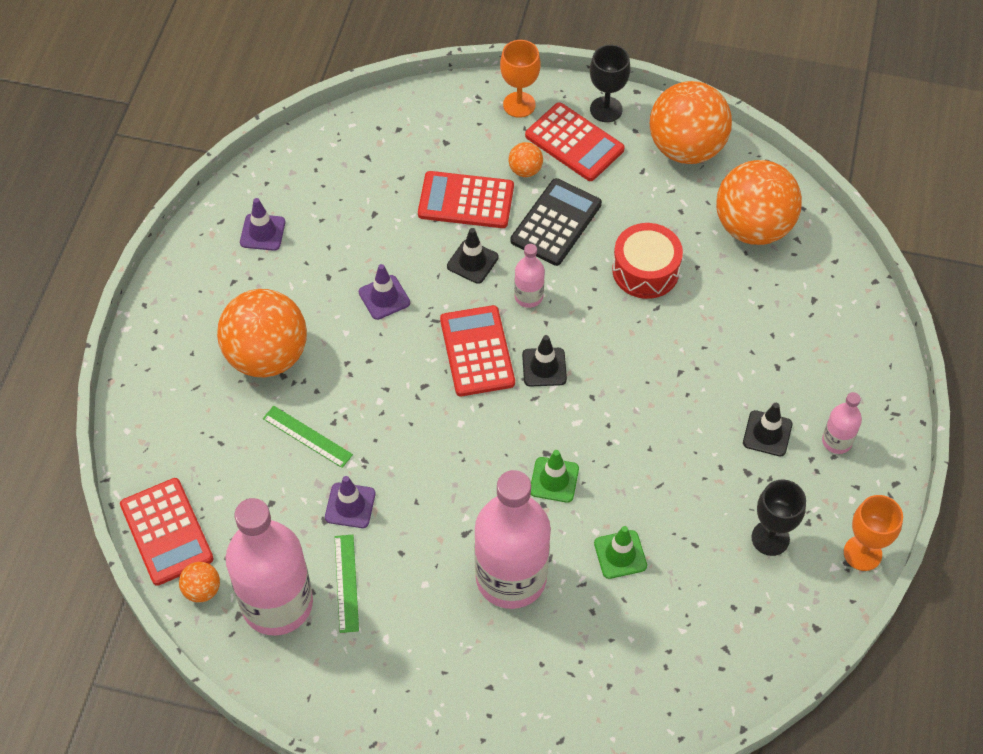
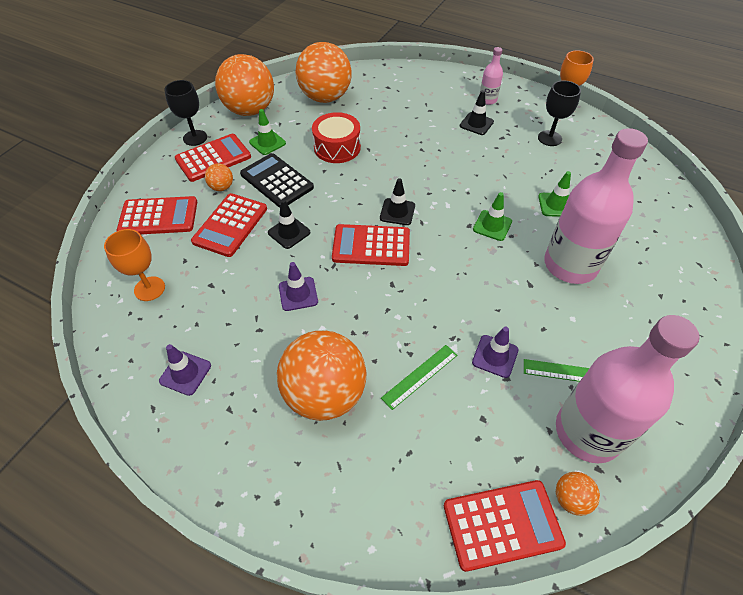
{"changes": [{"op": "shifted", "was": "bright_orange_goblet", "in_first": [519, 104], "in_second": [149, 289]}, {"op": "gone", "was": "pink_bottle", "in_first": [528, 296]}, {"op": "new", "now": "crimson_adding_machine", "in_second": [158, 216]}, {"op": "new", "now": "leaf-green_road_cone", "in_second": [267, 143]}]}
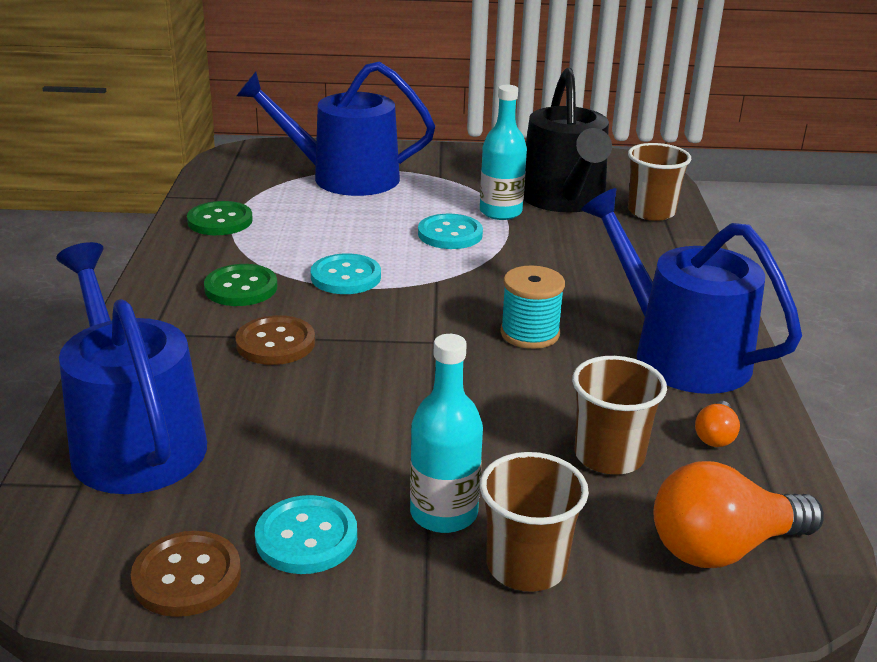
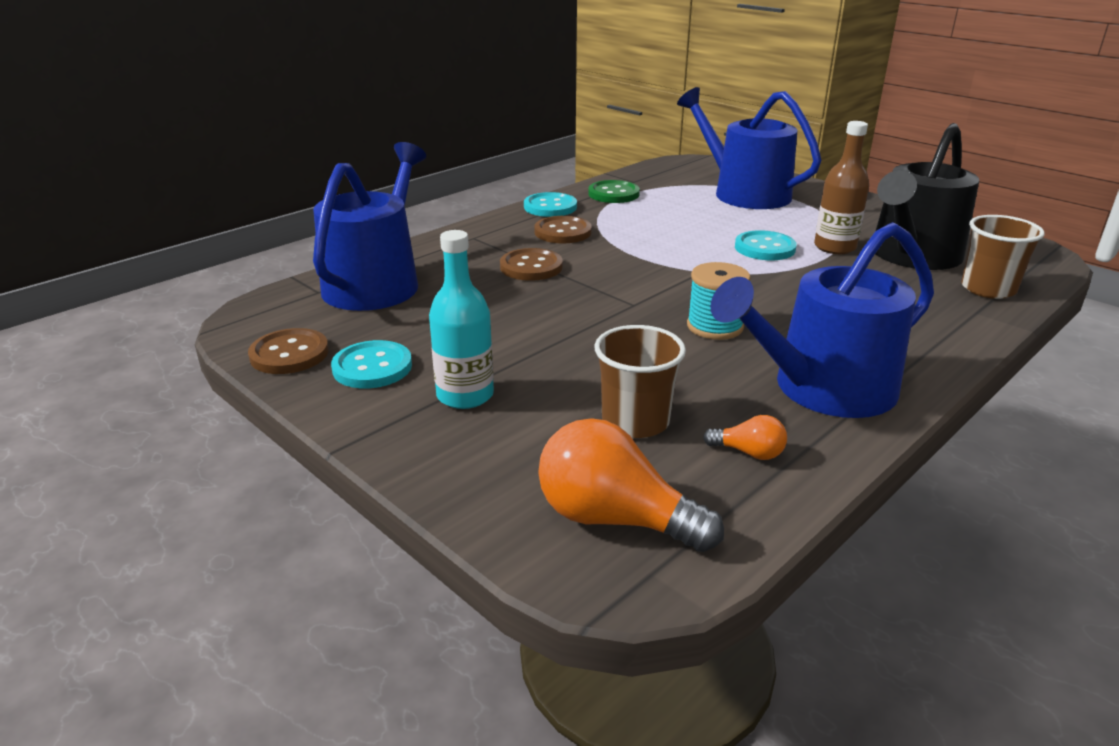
{"changes": [{"op": "repainted", "was": "leaf-green_button", "now": "dark_brown_button", "in_first": [241, 288], "in_second": [563, 232]}, {"op": "shifted", "was": "aqua_button", "in_first": [346, 277], "in_second": [550, 207]}, {"op": "repainted", "was": "aqua_bottle", "now": "dark_brown_bottle", "in_first": [500, 212], "in_second": [834, 247]}, {"op": "gone", "was": "dark_brown_tumbler", "in_first": [526, 565]}, {"op": "rotated", "was": "royal_blue_watering_can", "in_first": [680, 353], "in_second": [823, 389], "clockwise": -120}, {"op": "rotated", "was": "bright_orange_bulb", "in_first": [715, 436], "in_second": [748, 452], "clockwise": -135}]}
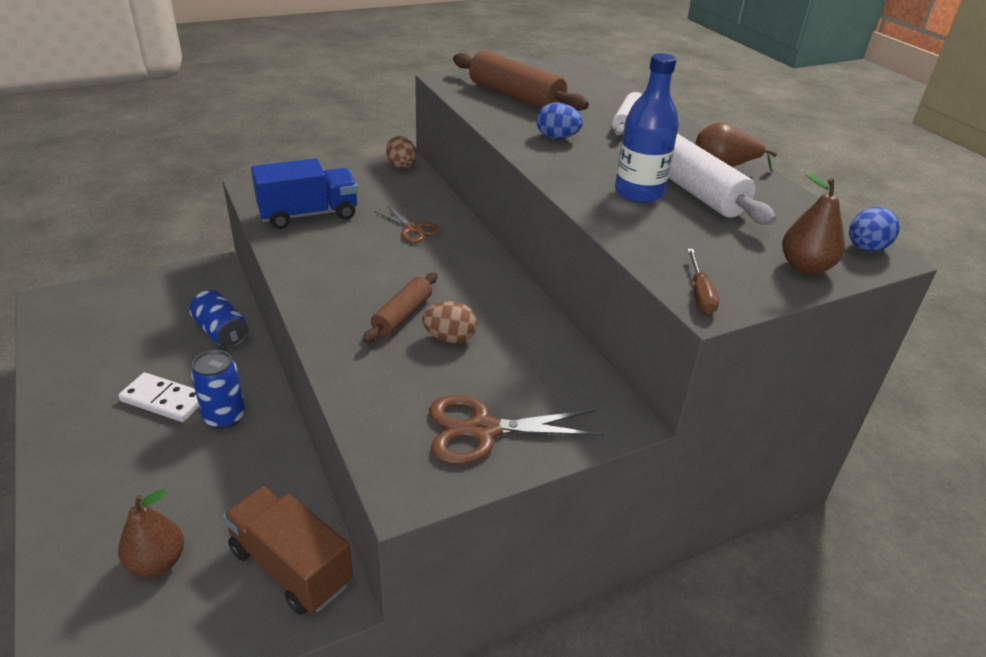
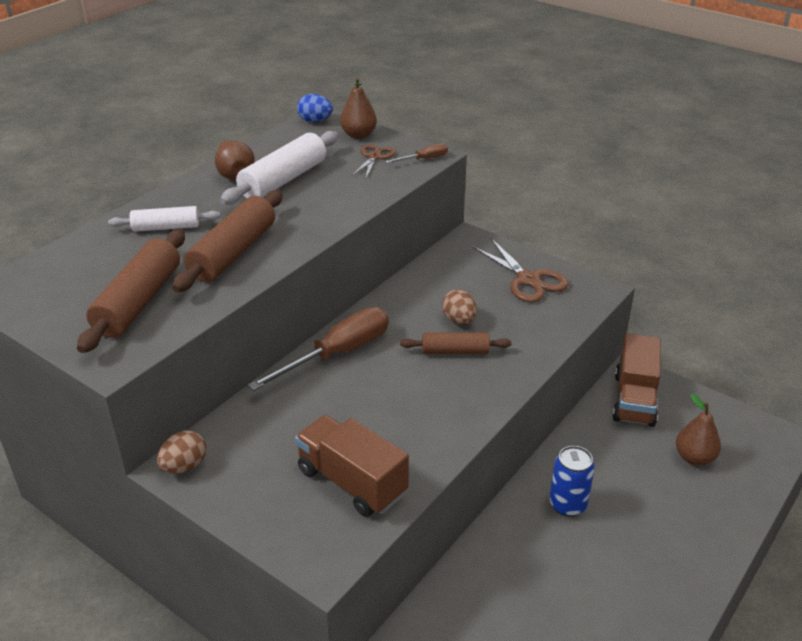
{"changes": [{"op": "gone", "was": "snow-white_domino_tile", "in_first": [164, 400]}, {"op": "gone", "was": "royal_blue_tin", "in_first": [221, 332]}, {"op": "repainted", "was": "royal_blue_lorry", "now": "dark_brown_lorry", "in_first": [308, 215], "in_second": [352, 482]}, {"op": "shifted", "was": "dark_brown_scissors", "in_first": [413, 229], "in_second": [374, 157]}, {"op": "swapped", "was": "royal_blue_egg", "now": "dark_brown_dough_roller", "in_first": [557, 137], "in_second": [233, 252]}, {"op": "gone", "was": "royal_blue_bottle", "in_first": [639, 193]}, {"op": "new", "now": "dark_brown_flat_screwdriver", "in_second": [337, 354]}]}
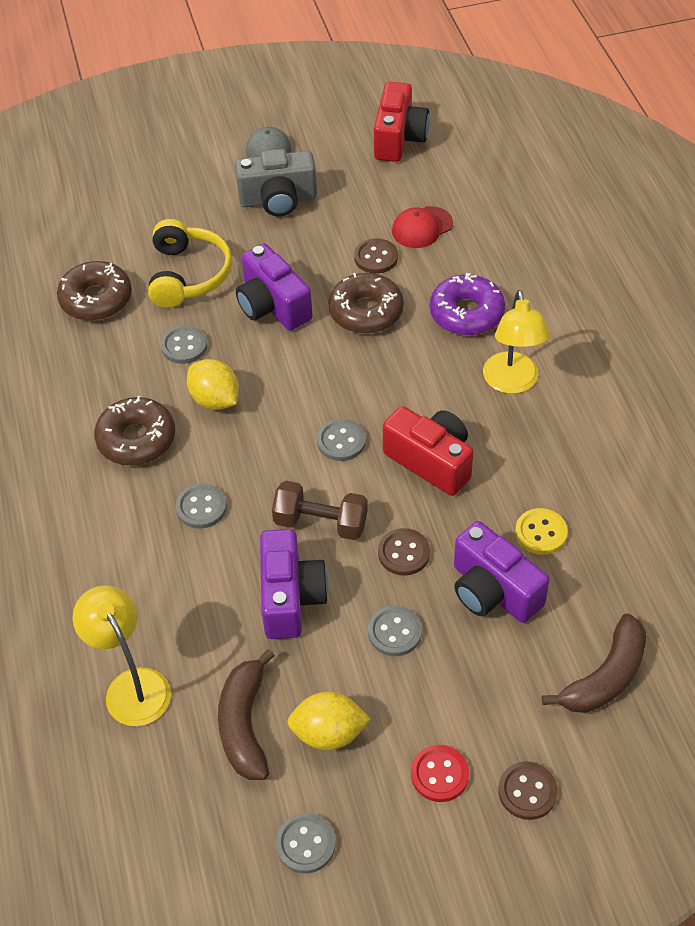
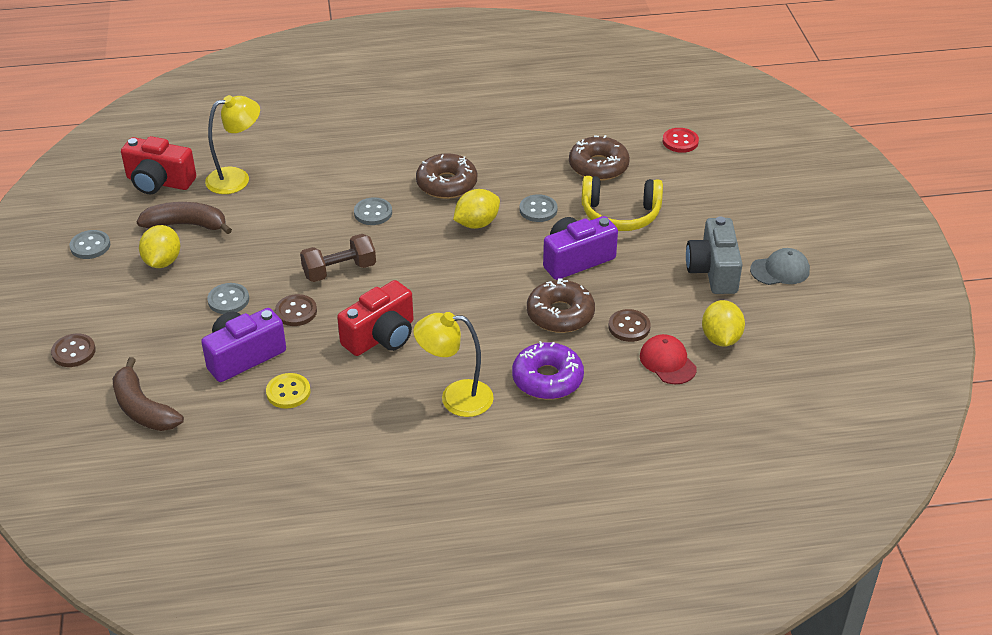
{"changes": [{"op": "gone", "was": "royal_purple_camera", "in_first": [290, 597]}, {"op": "rotated", "was": "dark_brown_dumbbell", "in_first": [320, 523], "in_second": [339, 271], "clockwise": 45}, {"op": "gone", "was": "gray_button", "in_first": [341, 441]}, {"op": "shifted", "was": "crimson_camera", "in_first": [399, 138], "in_second": [159, 182]}, {"op": "shifted", "was": "crimson_button", "in_first": [439, 774], "in_second": [680, 141]}, {"op": "new", "now": "yellow_lemon", "in_second": [721, 338]}]}
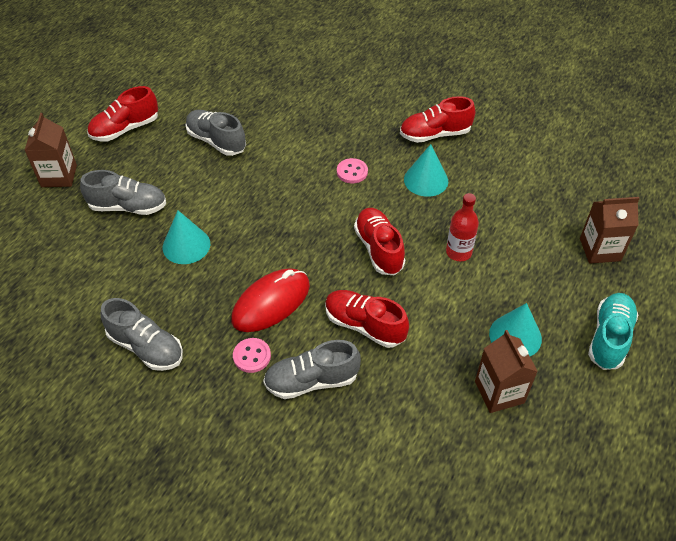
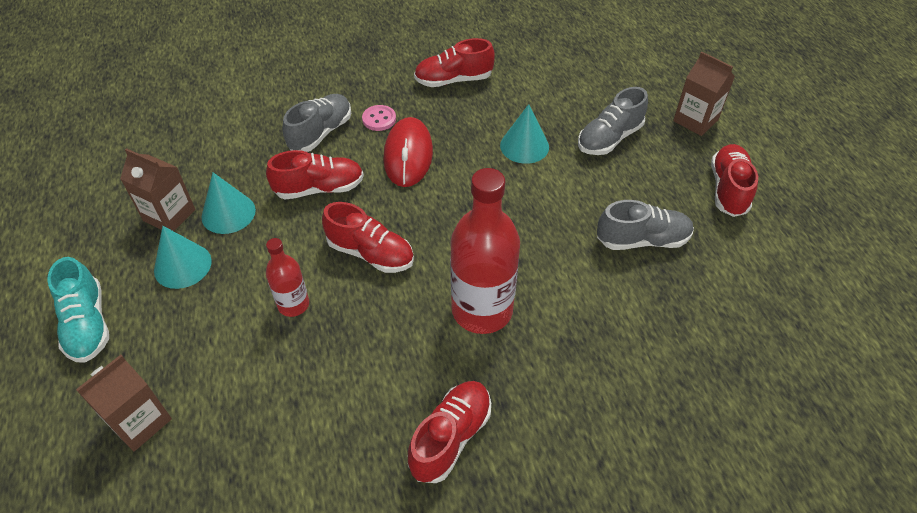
{"changes": [{"op": "repainted", "was": "gray_sneaker", "now": "crimson_sneaker", "in_first": [146, 347], "in_second": [453, 80]}, {"op": "swapped", "was": "pink_button", "now": "crimson_bottle", "in_first": [352, 172], "in_second": [482, 310]}, {"op": "shifted", "was": "aqua_solid_cone", "in_first": [426, 180], "in_second": [228, 213]}]}
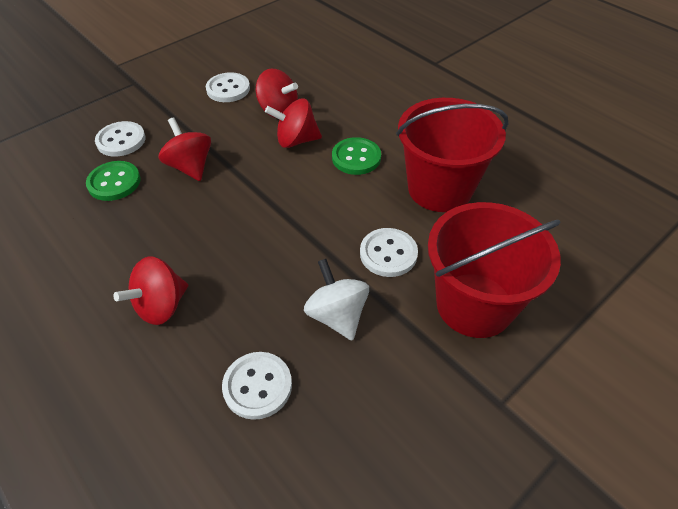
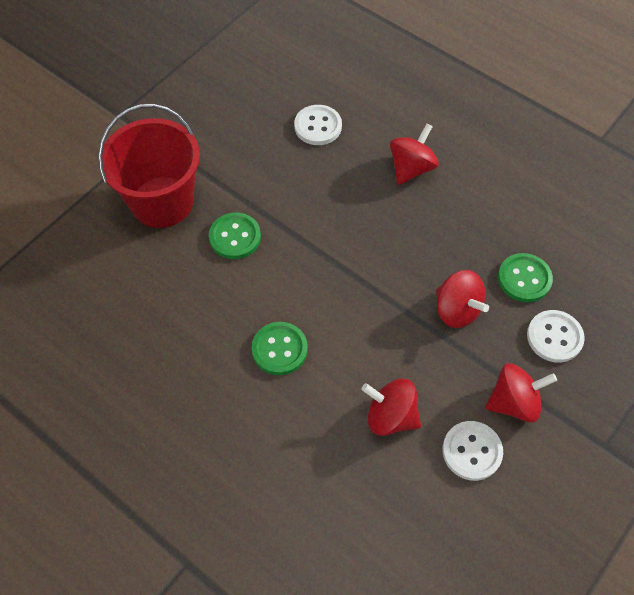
{"changes": [{"op": "shifted", "was": "crimson_spinning_top", "in_first": [296, 140], "in_second": [514, 402]}, {"op": "gone", "was": "snow-white_spinning_top", "in_first": [337, 315]}, {"op": "repainted", "was": "snow-white_button", "now": "leaf-green_button", "in_first": [388, 254], "in_second": [235, 237]}, {"op": "gone", "was": "crimson_bucket", "in_first": [440, 189]}]}
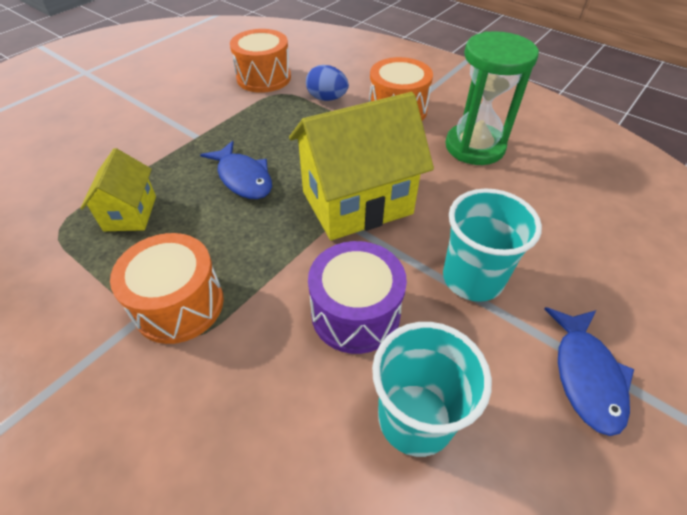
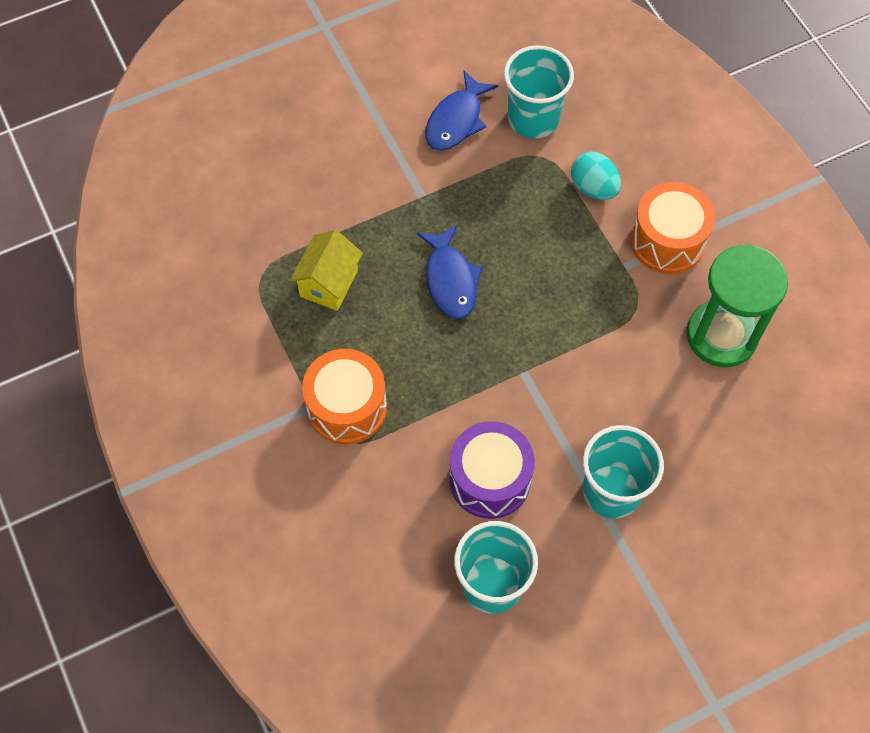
{"changes": [{"op": "swapped", "was": "bright_orange_snare_drum", "now": "aqua_tumbler", "in_first": [264, 78], "in_second": [533, 118]}, {"op": "gone", "was": "yellow_cottage", "in_first": [357, 202]}, {"op": "repainted", "was": "royal_blue_egg", "now": "aqua_egg", "in_first": [327, 98], "in_second": [593, 188]}, {"op": "shifted", "was": "royal_blue_fish", "in_first": [586, 375], "in_second": [456, 120]}]}
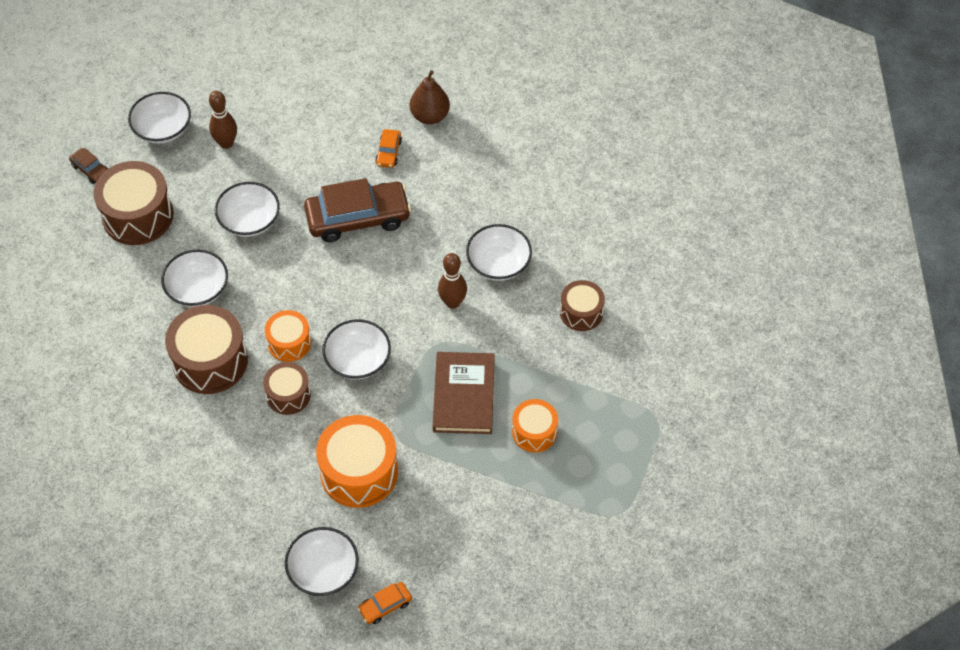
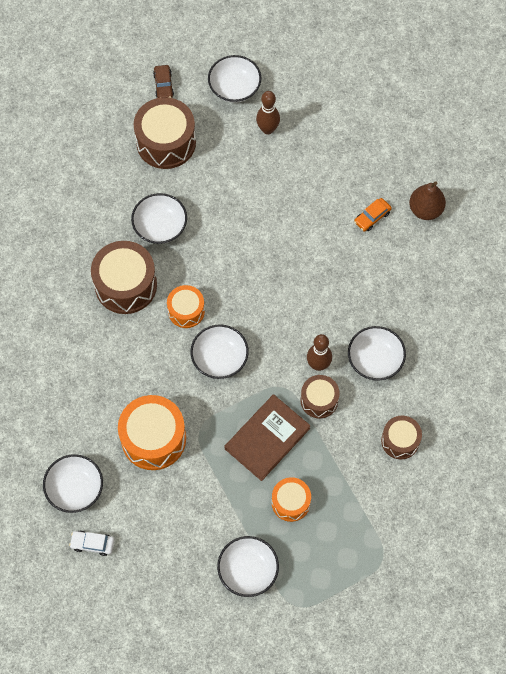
{"changes": [{"op": "shifted", "was": "snow-white_bowl", "in_first": [249, 220], "in_second": [248, 570]}, {"op": "shifted", "was": "dark_brown_snare_drum", "in_first": [288, 395], "in_second": [319, 400]}, {"op": "gone", "was": "dark_brown_car", "in_first": [358, 218]}, {"op": "repainted", "was": "bright_orange_car", "now": "snow-white_car", "in_first": [385, 605], "in_second": [92, 544]}]}
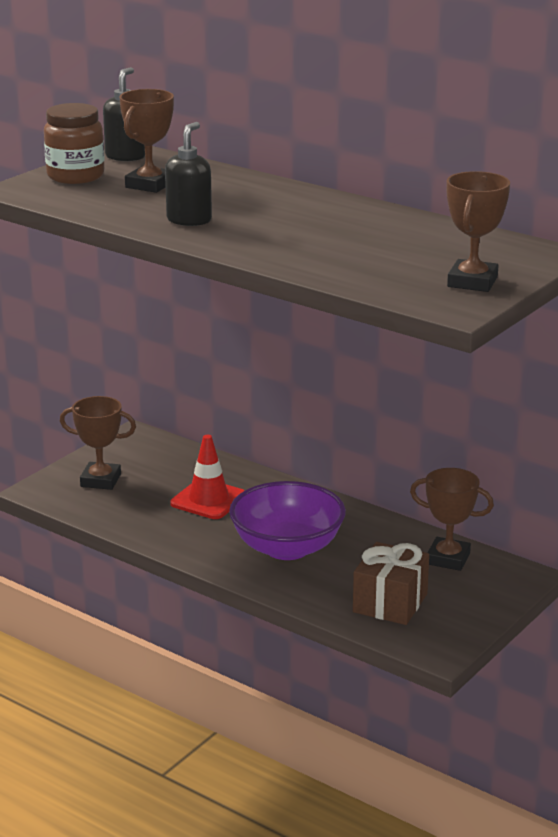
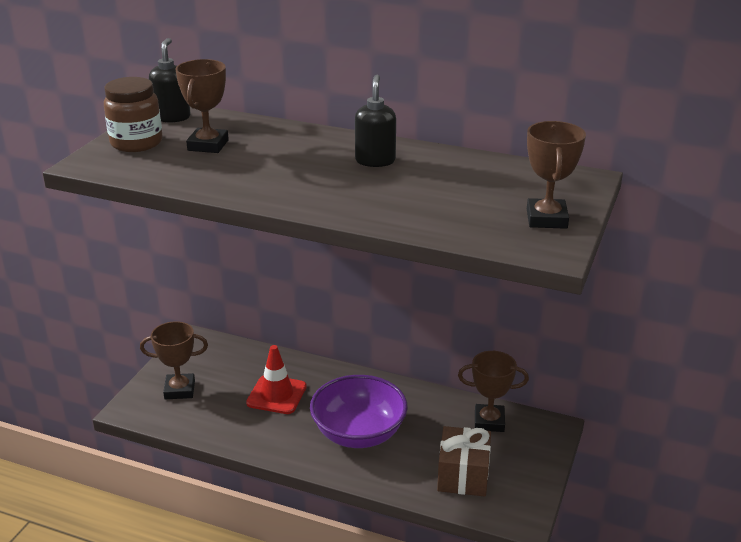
{"changes": [{"op": "shifted", "was": "black_pump_bottle", "in_first": [189, 220], "in_second": [375, 161]}]}
